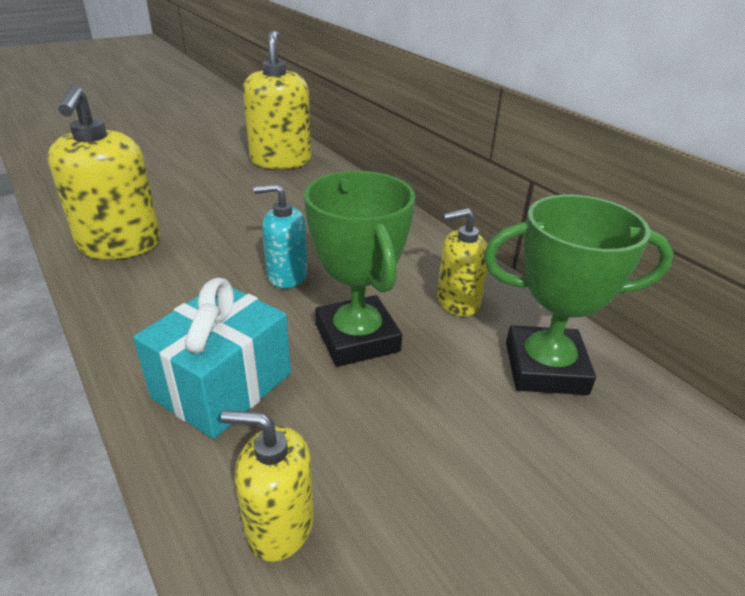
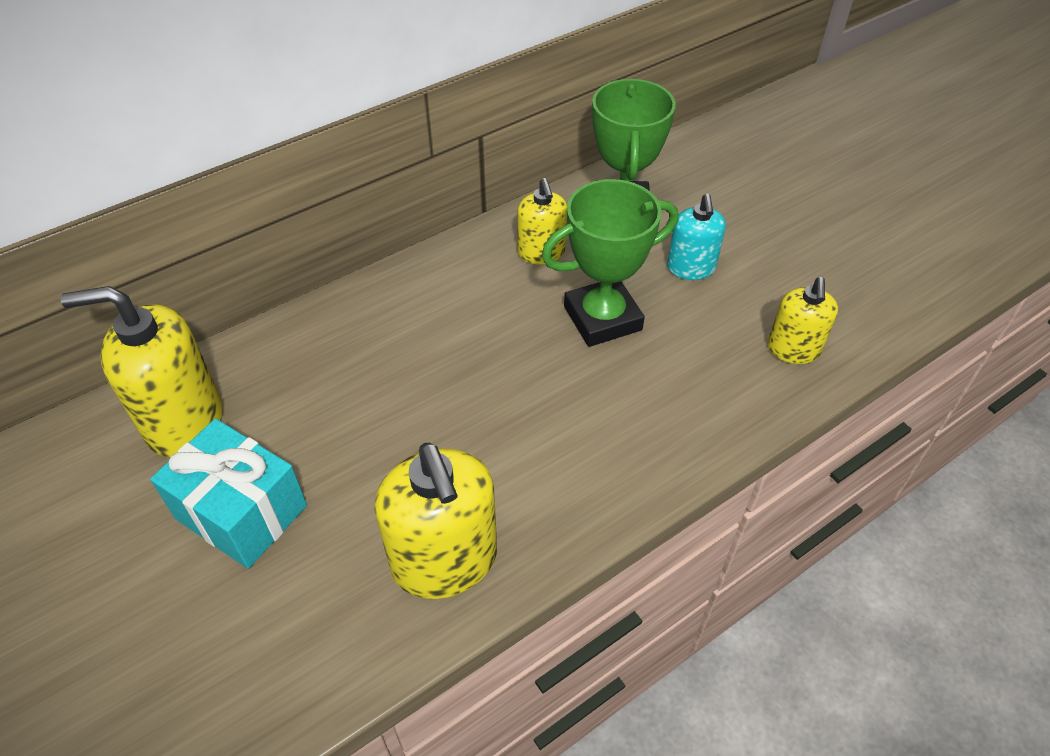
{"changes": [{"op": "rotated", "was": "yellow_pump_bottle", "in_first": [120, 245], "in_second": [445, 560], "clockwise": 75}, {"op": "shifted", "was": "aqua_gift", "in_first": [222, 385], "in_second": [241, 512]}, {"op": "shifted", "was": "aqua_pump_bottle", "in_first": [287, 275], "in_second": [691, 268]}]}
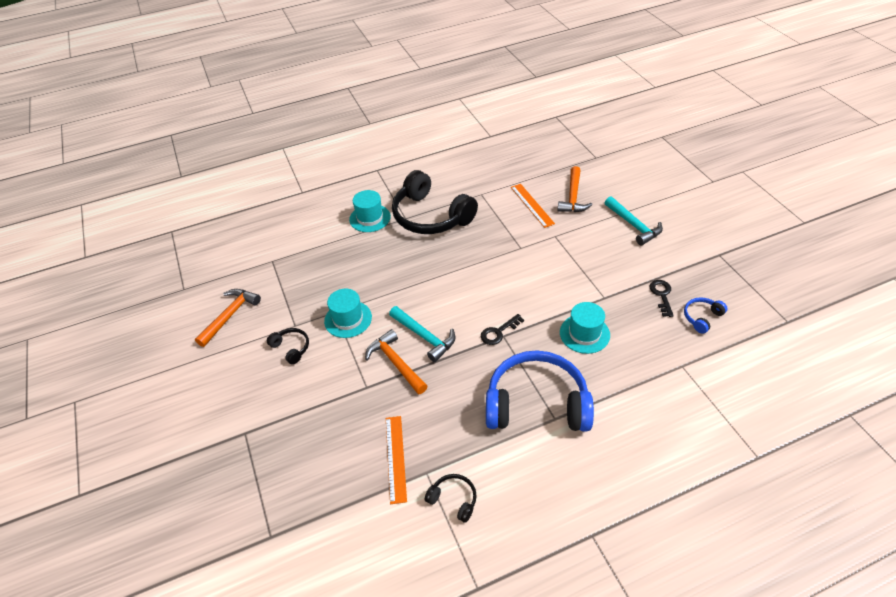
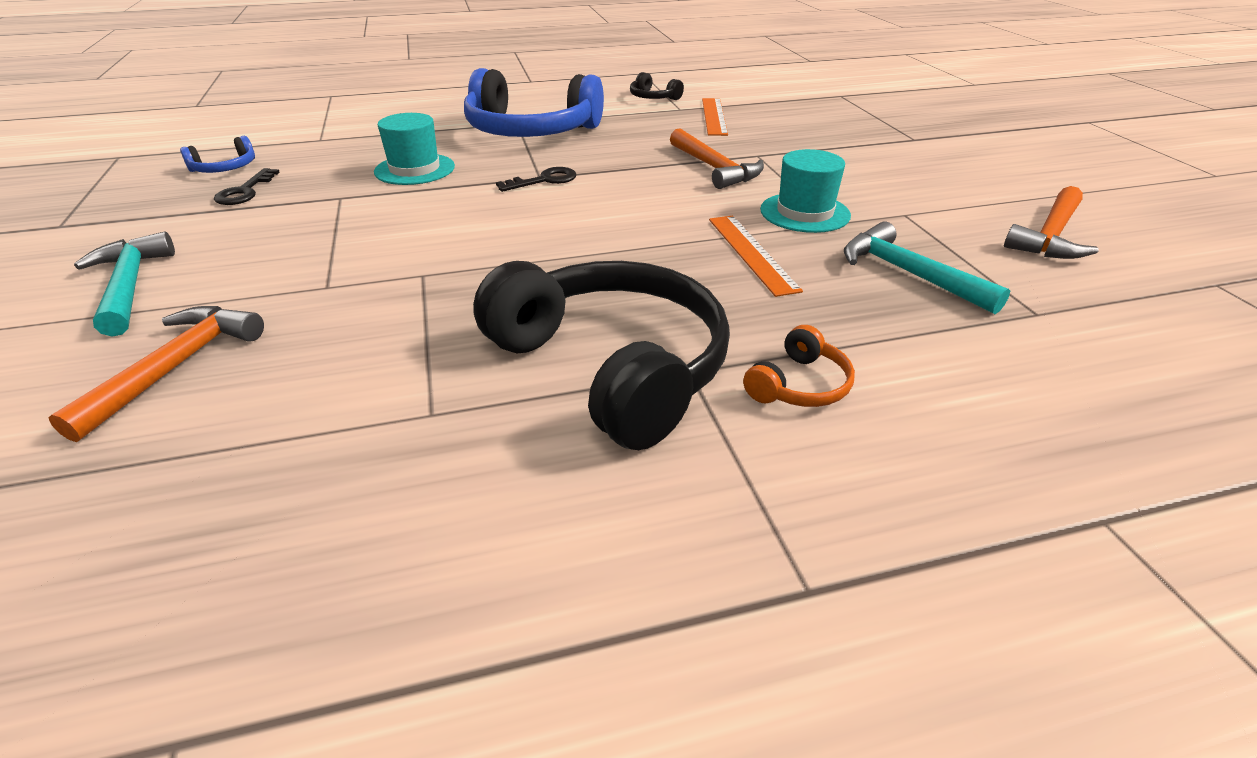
{"changes": [{"op": "gone", "was": "black_headphones", "in_first": [291, 348]}, {"op": "swapped", "was": "aqua_top_hat", "now": "bright_orange_headphones", "in_first": [370, 218], "in_second": [799, 385]}, {"op": "shifted", "was": "aqua_carpenter's_hammer", "in_first": [425, 337], "in_second": [908, 273]}, {"op": "shifted", "was": "bright_orange_measuring_stick", "in_first": [532, 205], "in_second": [751, 253]}]}
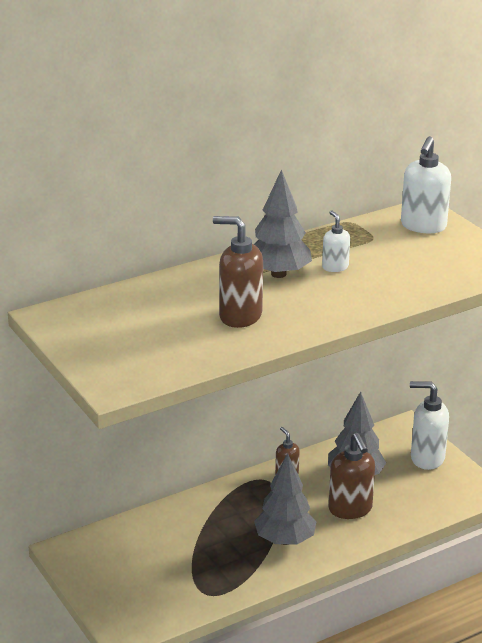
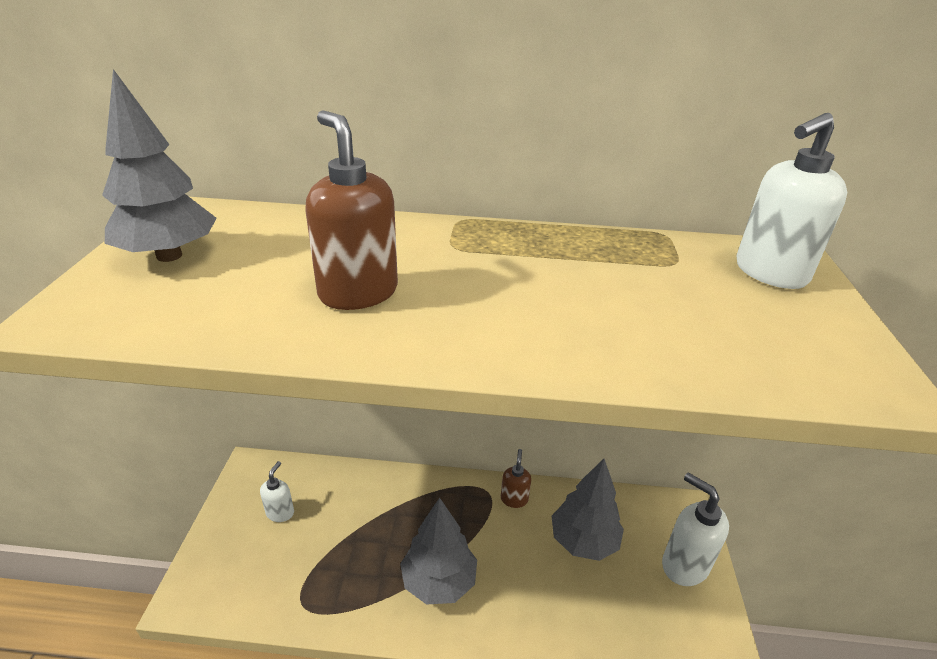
{"changes": [{"op": "shifted", "was": "gray_fir_tree", "in_first": [278, 274], "in_second": [169, 256]}, {"op": "shifted", "was": "snow-white_pump_bottle", "in_first": [335, 267], "in_second": [280, 512]}, {"op": "gone", "was": "dark_brown_pump_bottle", "in_first": [350, 509]}]}
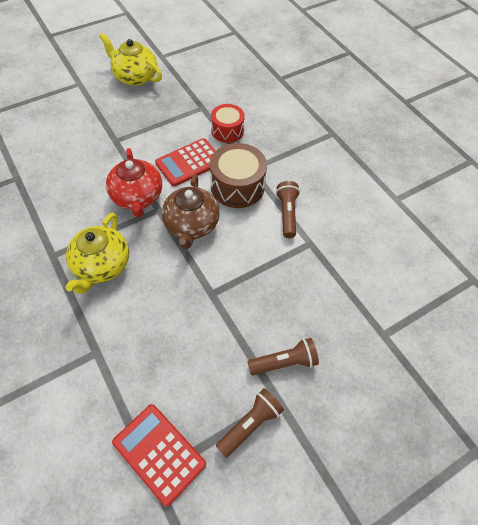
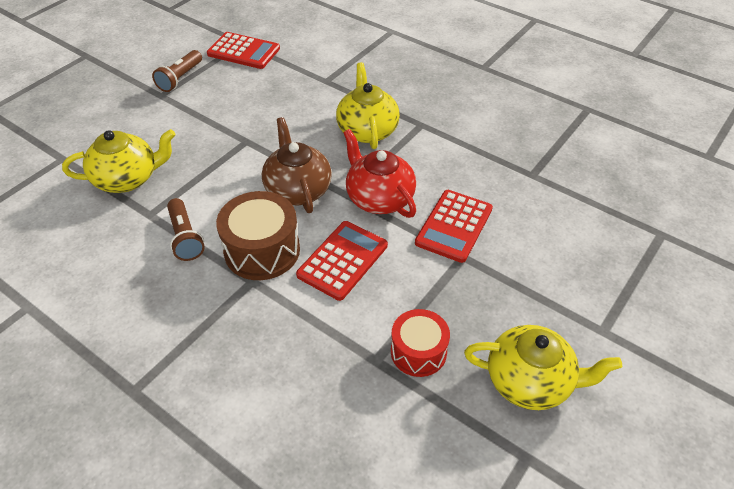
{"changes": [{"op": "shifted", "was": "crimson_snare_drum", "in_first": [227, 131], "in_second": [418, 352]}, {"op": "gone", "was": "dark_brown_pocket_torch", "in_first": [284, 362]}, {"op": "new", "now": "yellow_china_teapot", "in_second": [128, 179]}, {"op": "new", "now": "crimson_adding_machine", "in_second": [454, 226]}]}
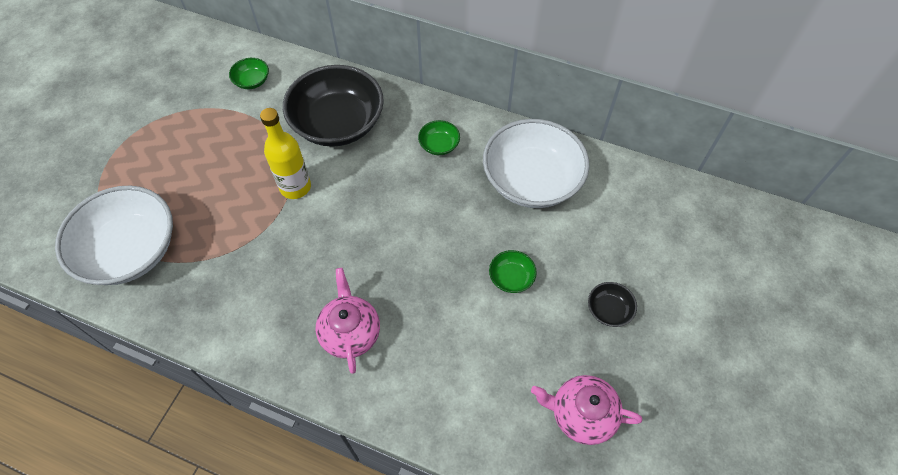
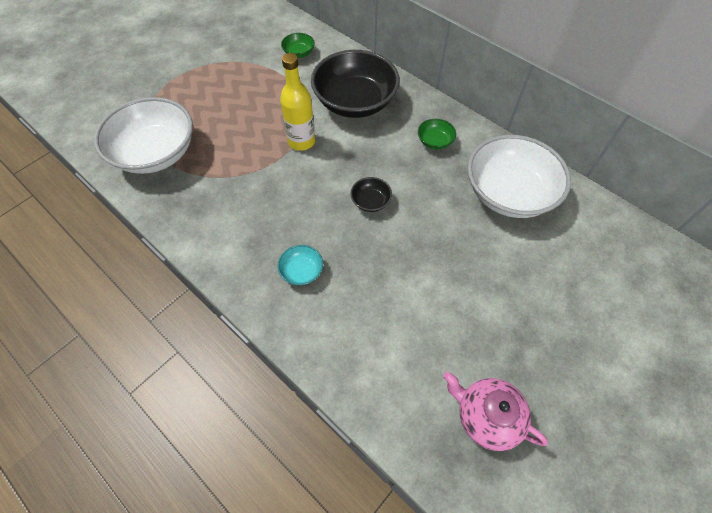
{"changes": [{"op": "swapped", "was": "pink_china_teapot", "now": "aqua_bowl", "in_first": [350, 332], "in_second": [301, 271]}, {"op": "gone", "was": "leaf-green_bowl", "in_first": [511, 278]}, {"op": "shifted", "was": "black_bowl", "in_first": [609, 310], "in_second": [370, 201]}]}
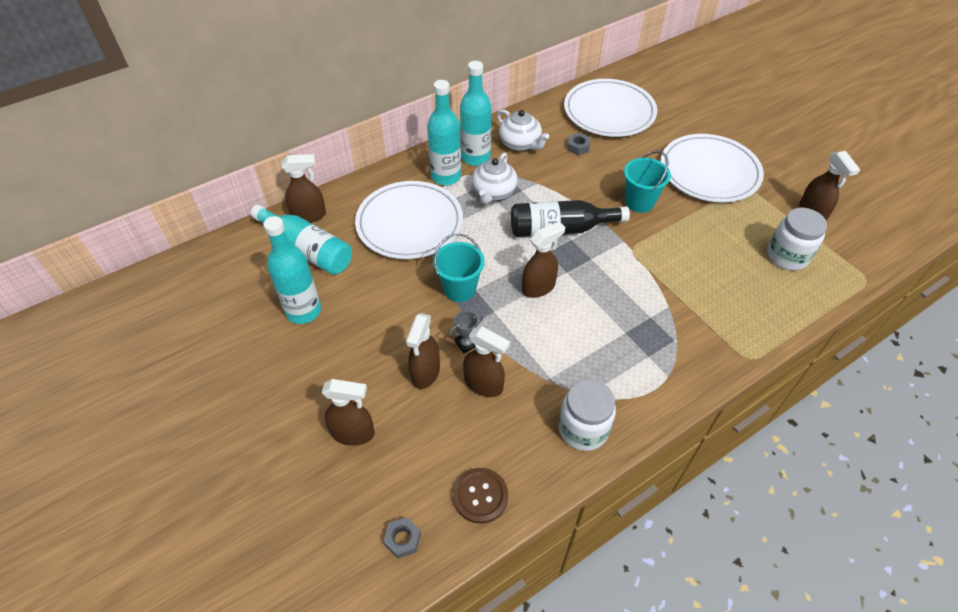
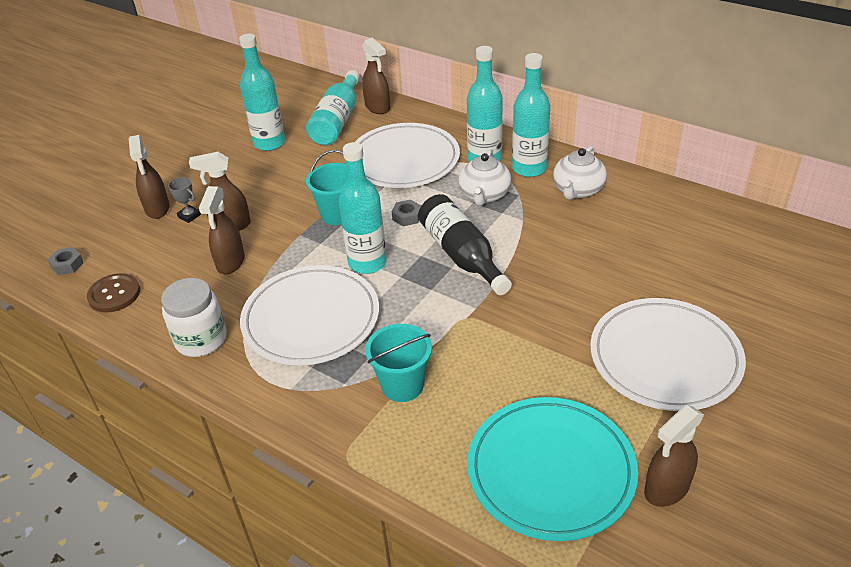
{"changes": [{"op": "shifted", "was": "gray_trophy", "in_first": [466, 344], "in_second": [189, 216]}, {"op": "rotated", "was": "snow-white_china_teapot", "in_first": [493, 192], "in_second": [484, 195], "clockwise": -75}, {"op": "swapped", "was": "dark_brown_spray_bottle", "now": "aqua_bottle", "in_first": [539, 287], "in_second": [367, 263]}, {"op": "shifted", "was": "snow-white_plate", "in_first": [609, 112], "in_second": [311, 319]}, {"op": "shifted", "was": "gray_hex_nut", "in_first": [578, 147], "in_second": [407, 217]}, {"op": "shifted", "was": "aqua_bucket", "in_first": [639, 202], "in_second": [402, 385]}, {"op": "swapped", "was": "snow-white_jar", "now": "aqua_plate", "in_first": [787, 256], "in_second": [551, 470]}]}
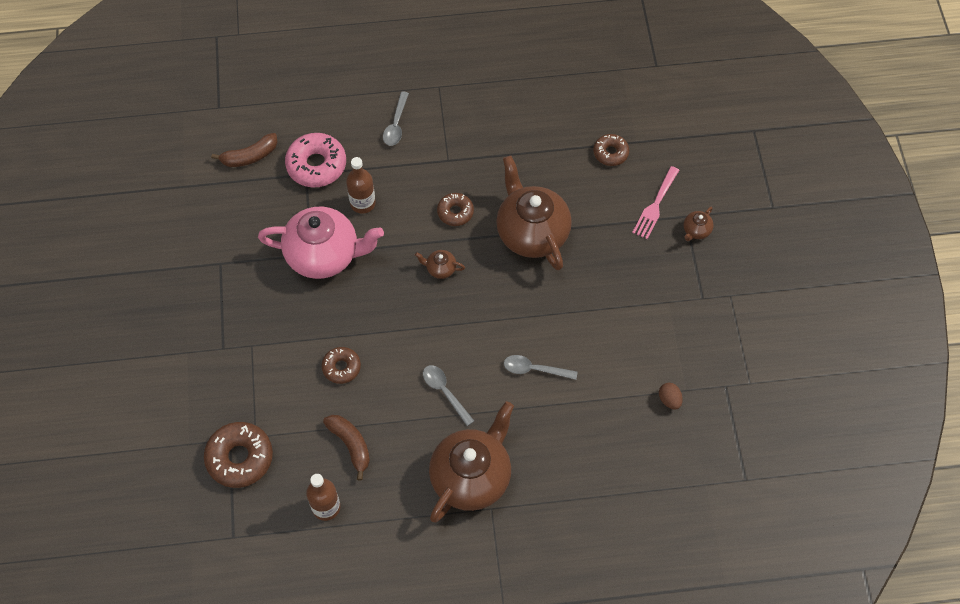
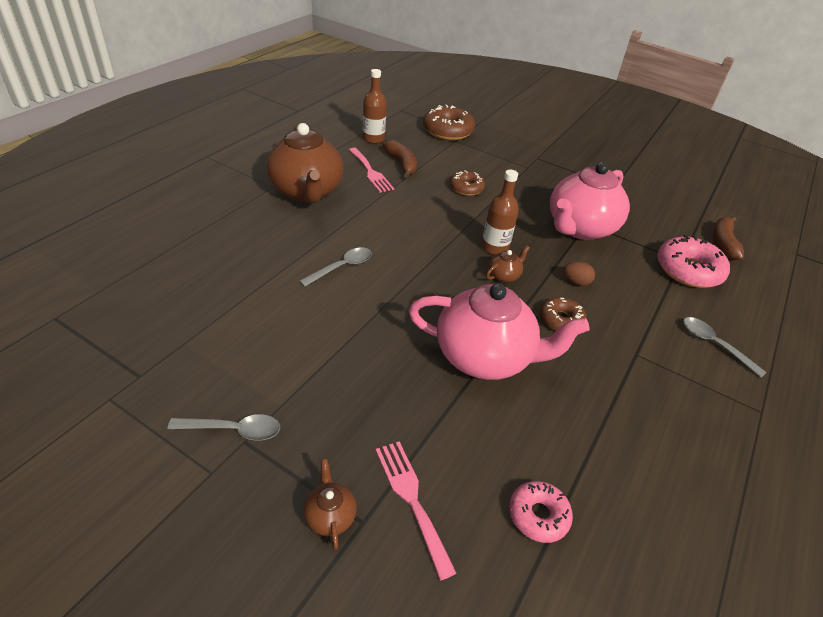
{"changes": [{"op": "rotated", "was": "dark_brown_banana", "in_first": [351, 445], "in_second": [402, 164], "clockwise": -120}, {"op": "shifted", "was": "dark_brown_bottle", "in_first": [362, 203], "in_second": [494, 247]}, {"op": "shifted", "was": "gray_teaspoon", "in_first": [445, 392], "in_second": [234, 430]}, {"op": "repainted", "was": "dark_brown_china_teapot", "now": "pink_china_teapot", "in_first": [531, 232], "in_second": [485, 357]}, {"op": "repainted", "was": "dark_brown_donut", "now": "pink_donut", "in_first": [610, 153], "in_second": [538, 515]}, {"op": "shifted", "was": "dark_brown_egg", "in_first": [669, 400], "in_second": [576, 282]}, {"op": "new", "now": "pink_fork", "in_second": [370, 172]}]}
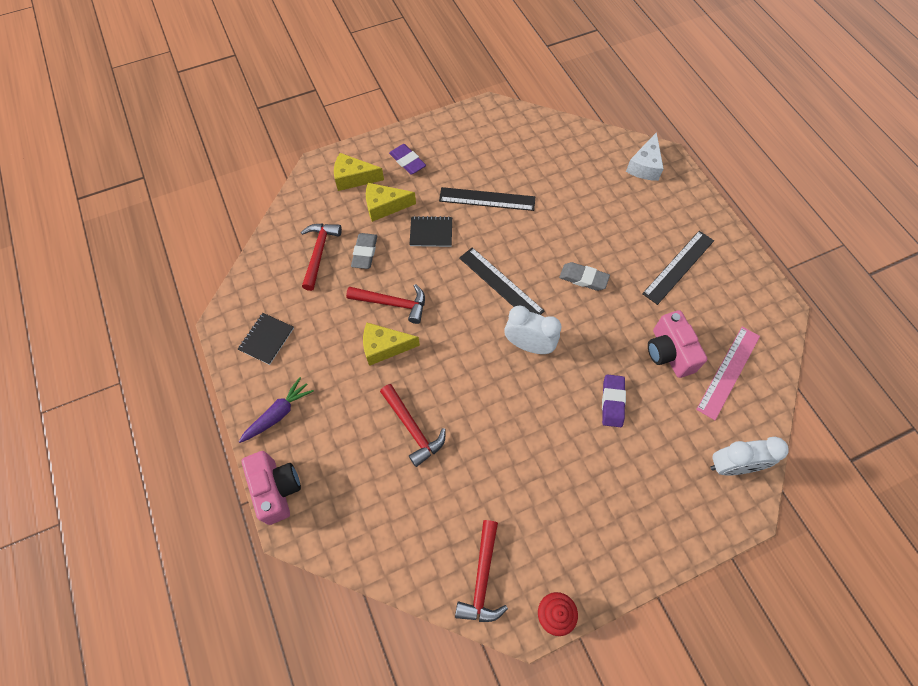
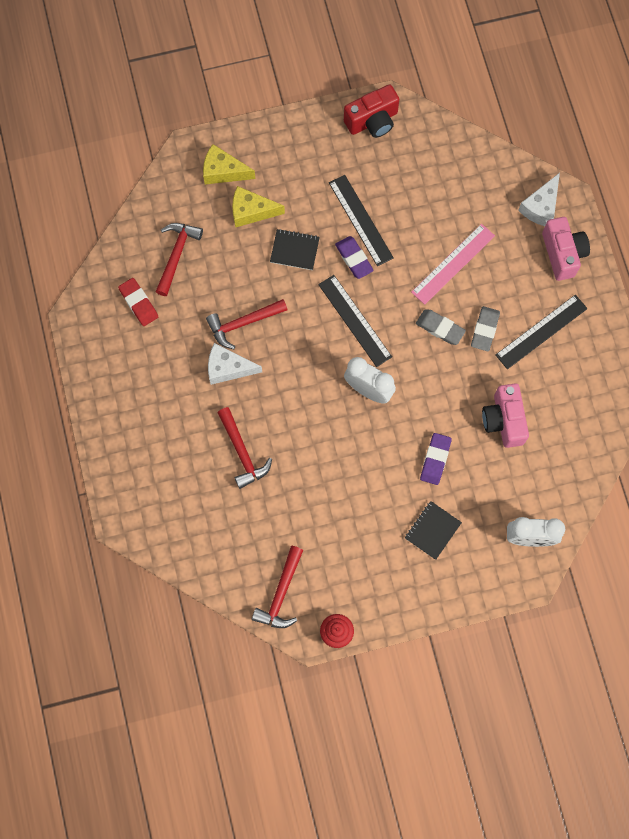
{"changes": [{"op": "shifted", "was": "black_notepad", "in_first": [266, 339], "in_second": [432, 530]}, {"op": "gone", "was": "royal_purple_toy_carrot", "in_first": [278, 414]}, {"op": "shifted", "was": "pink_camera", "in_first": [277, 489], "in_second": [562, 254]}, {"op": "rotated", "was": "crimson_carpenter's_hammer", "in_first": [393, 303], "in_second": [243, 323], "clockwise": 135}, {"op": "shifted", "was": "gray_gum_eraser", "in_first": [365, 253], "in_second": [484, 330]}, {"op": "repainted", "was": "yellow_piece_of_cheese", "now": "snow-white_piece_of_cheese", "in_first": [384, 347], "in_second": [228, 368]}, {"op": "shifted", "was": "royal_purple_gum_eraser", "in_first": [407, 162], "in_second": [354, 259]}, {"op": "rotated", "was": "black_measuring_stick", "in_first": [487, 199], "in_second": [361, 220], "clockwise": 45}, {"op": "shifted", "was": "pink_measuring_stick", "in_first": [728, 372], "in_second": [453, 264]}, {"op": "new", "now": "crimson_gum_eraser", "in_second": [138, 303]}, {"op": "new", "now": "crimson_camera", "in_second": [372, 121]}]}
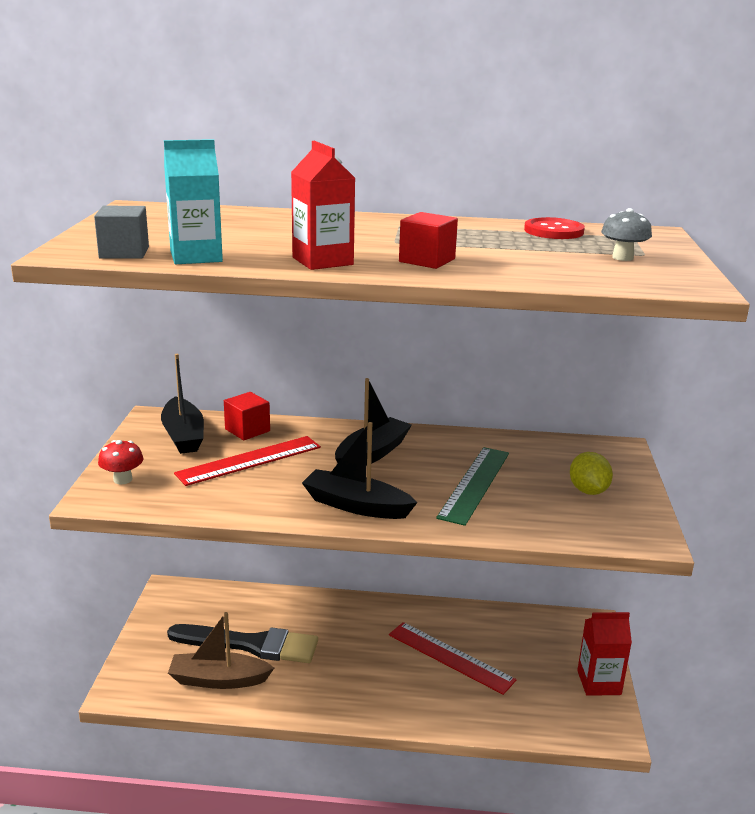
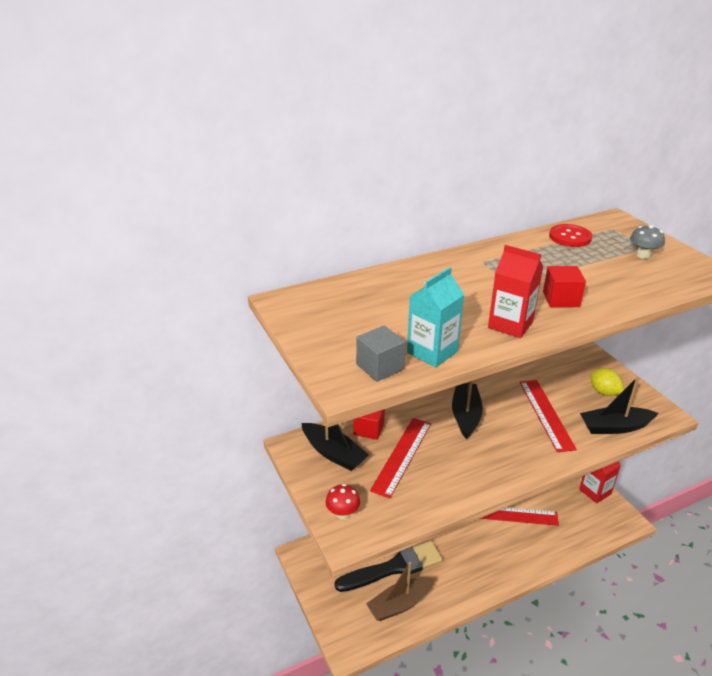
{"changes": [{"op": "shifted", "was": "black_sailboat", "in_first": [356, 505], "in_second": [615, 427]}, {"op": "repainted", "was": "leaf-green_measuring_stick", "now": "crimson_measuring_stick", "in_first": [474, 484], "in_second": [546, 414]}]}
